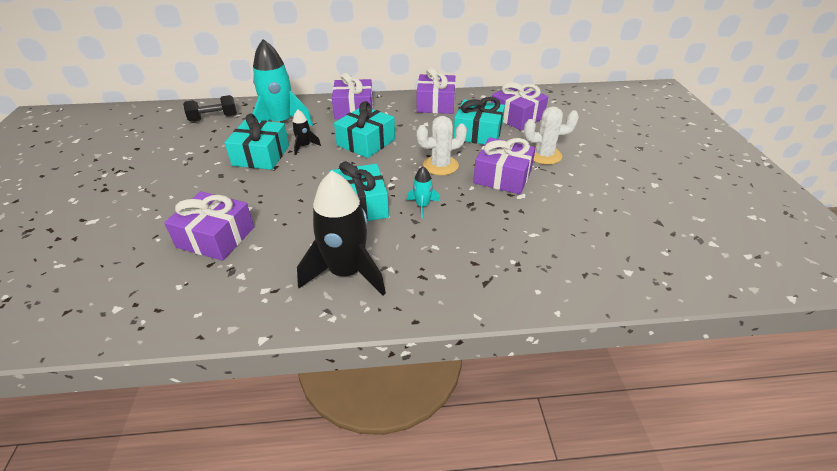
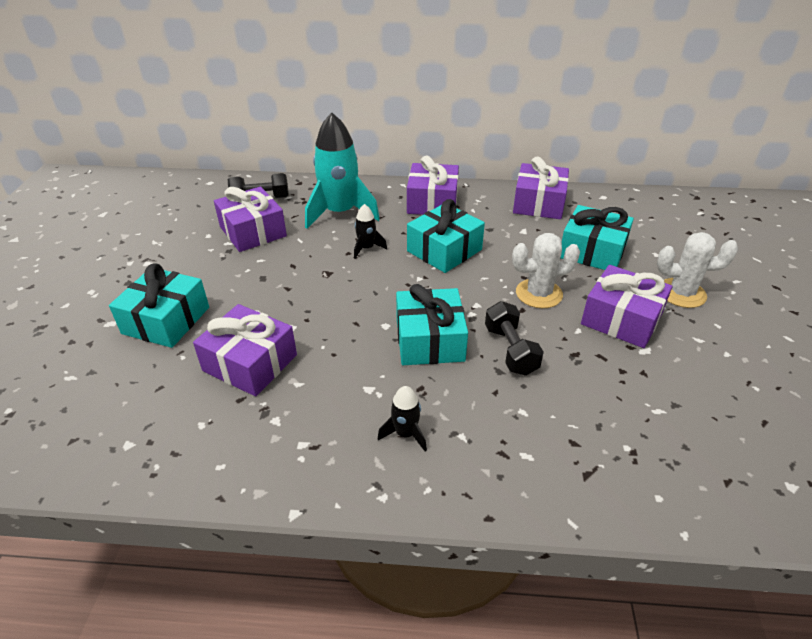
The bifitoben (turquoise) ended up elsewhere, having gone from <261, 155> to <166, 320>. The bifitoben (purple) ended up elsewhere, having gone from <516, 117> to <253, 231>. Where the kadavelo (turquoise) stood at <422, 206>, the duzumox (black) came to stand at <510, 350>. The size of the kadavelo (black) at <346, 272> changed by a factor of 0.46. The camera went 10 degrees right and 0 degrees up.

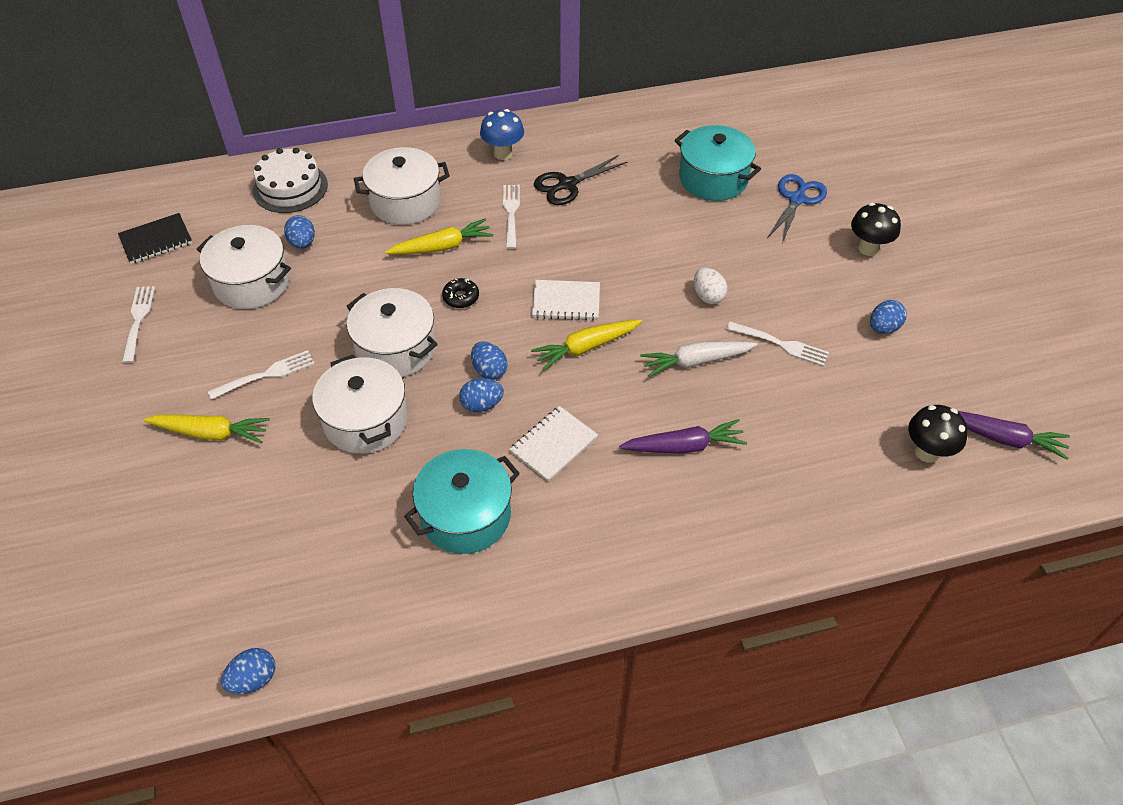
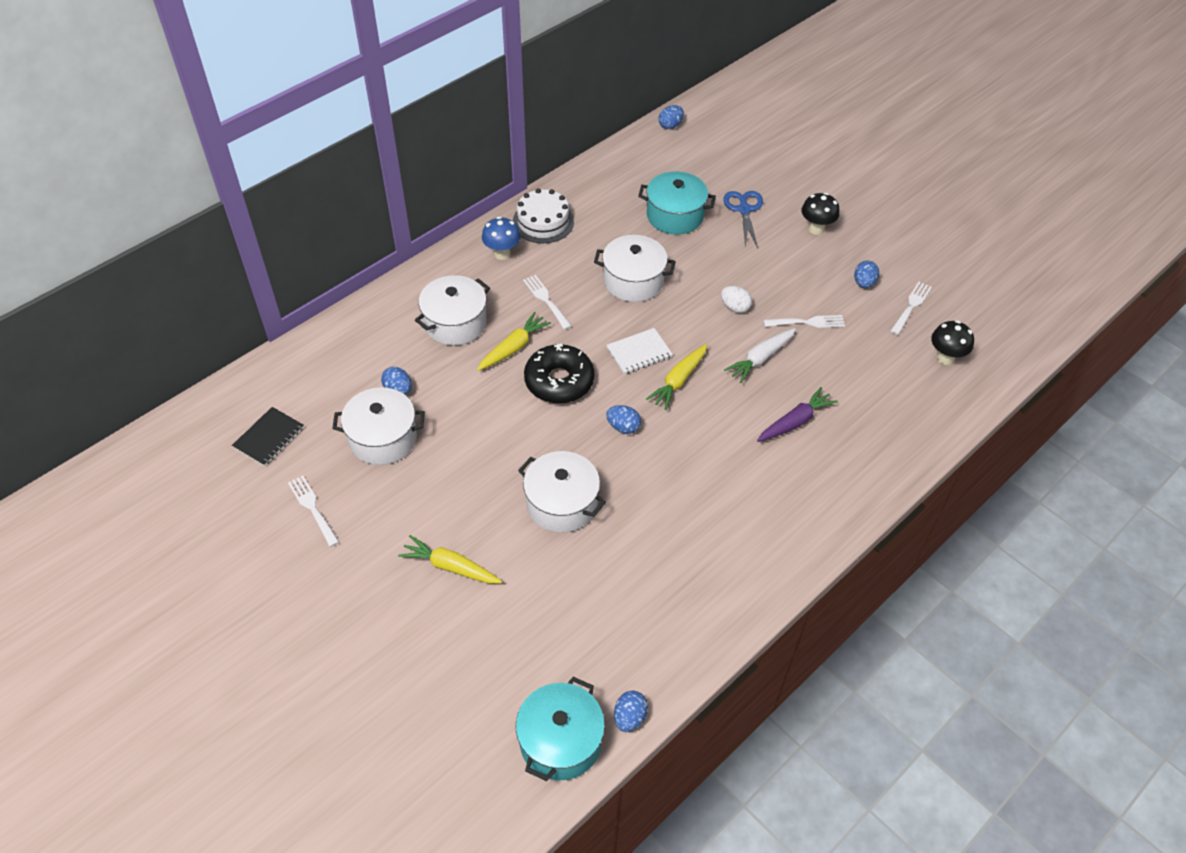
The second view lost the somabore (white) at <553, 445>. The second view lost the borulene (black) at <567, 184>. The second view lost the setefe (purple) at <1002, 438>. The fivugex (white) ended up elsewhere, having gone from <266, 375> to <911, 306>. The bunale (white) ended up elsewhere, having gone from <290, 187> to <543, 222>. The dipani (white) ended up elsewhere, having gone from <396, 348> to <633, 281>. The dipani (turquoise) ended up elsewhere, having gone from <465, 515> to <560, 741>. The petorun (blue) ended up elsewhere, having gone from <482, 405> to <670, 125>. The setefe (yellow) at <211, 433> ended up facing another way, 135 degrees counterclockwise from before. The size of the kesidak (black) at <461, 297> changed by a factor of 2.23. The camera went 30 degrees left and 0 degrees up.

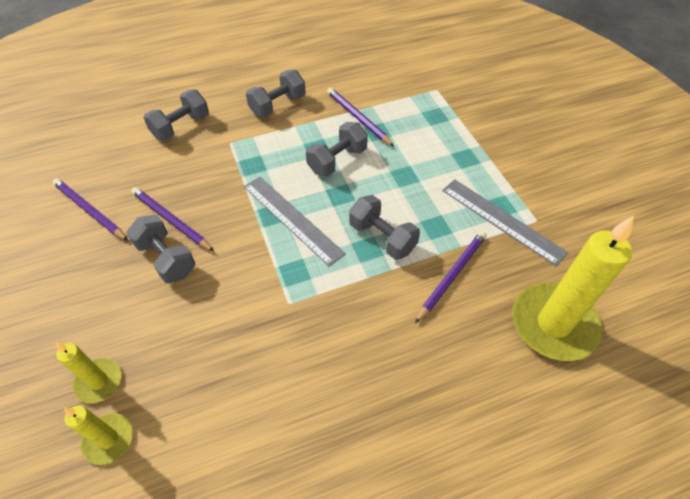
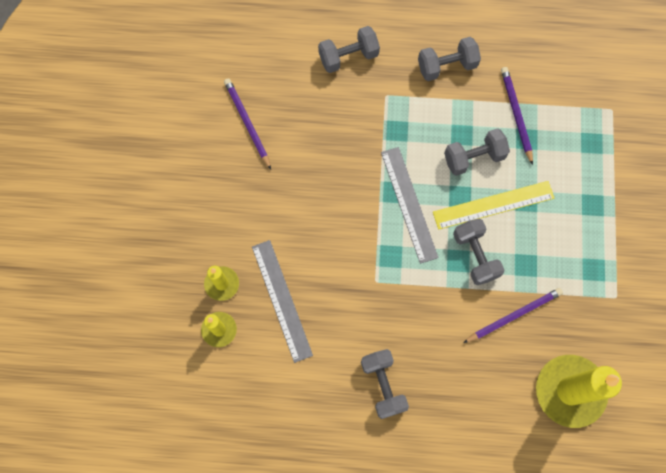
The second view lost the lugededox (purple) at <171, 220>. The second view gained the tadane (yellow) at <493, 205>. The duzumox (grey) ended up elsewhere, having gone from <166, 259> to <383, 385>. The tadane (grey) ended up elsewhere, having gone from <502, 220> to <282, 300>. The camera went 25 degrees right and 20 degrees up.

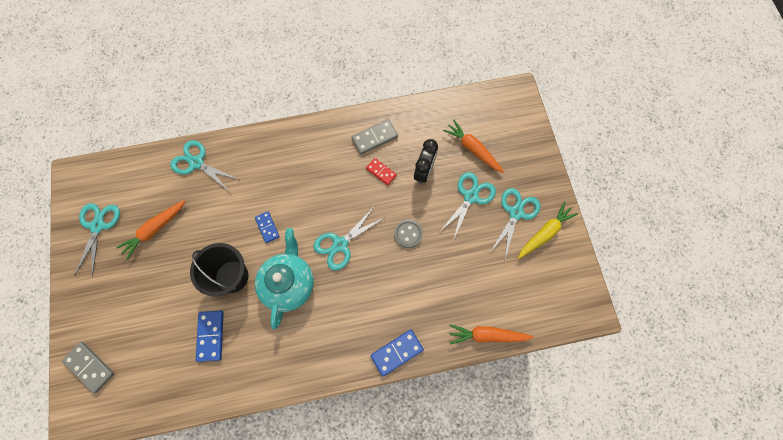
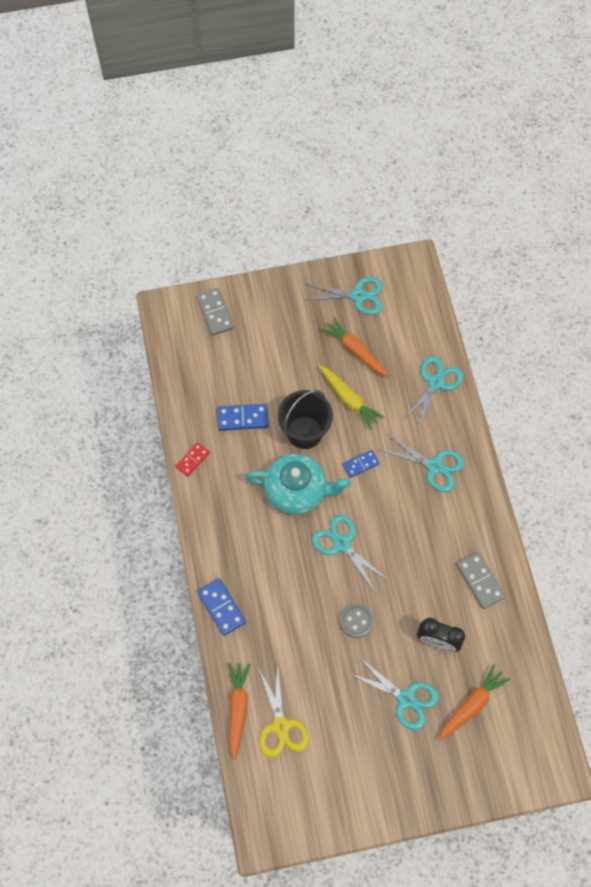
The second view gained the borulene (yellow) at <281, 726>. The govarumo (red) ended up elsewhere, having gone from <381, 172> to <192, 460>. The borulene (turquoise) ended up elsewhere, having gone from <516, 213> to <434, 466>. The setefe (yellow) ended up elsewhere, having gone from <545, 233> to <349, 399>. The govarumo (grey) at <90, 367> ended up facing another way, 60 degrees counterclockwise from before. The camera went 90 degrees right and 5 degrees down.

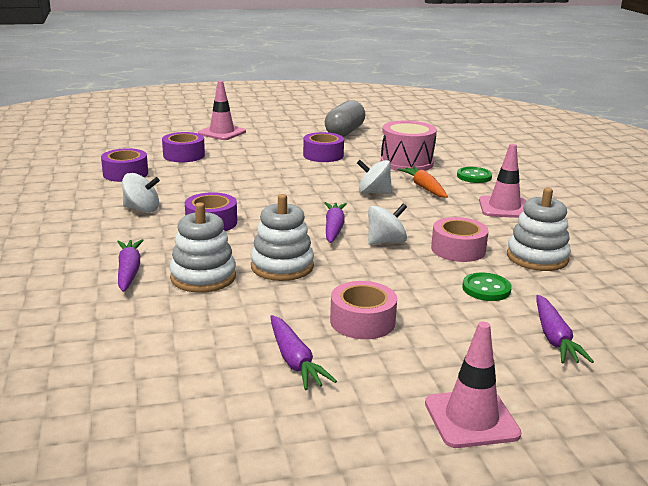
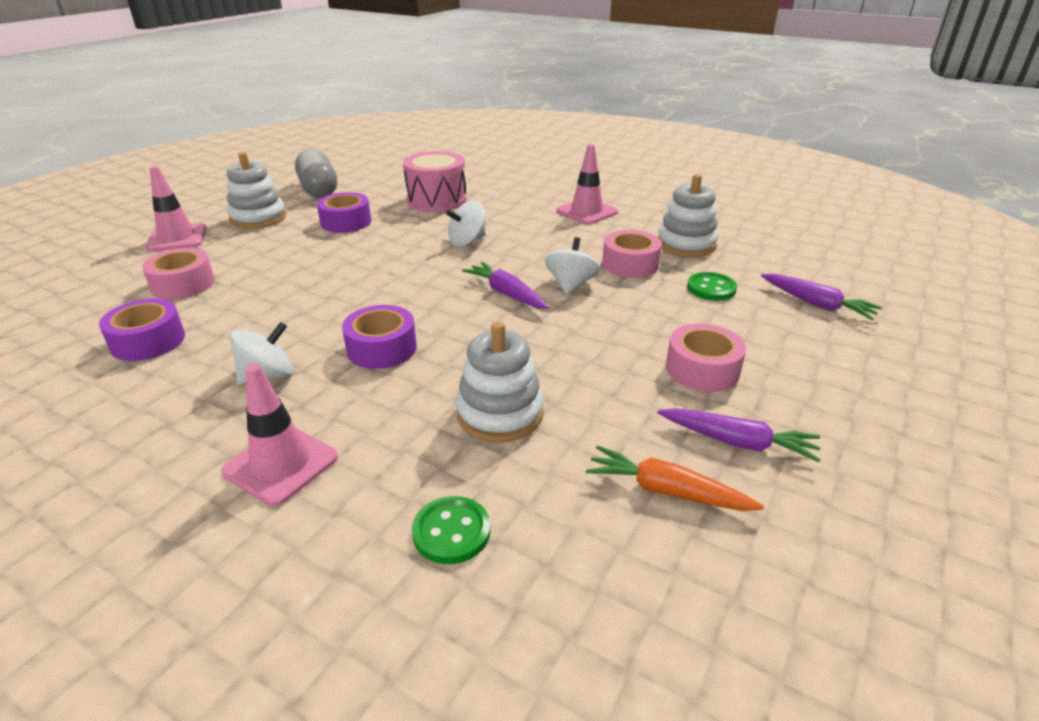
The second view lost the setefe (purple) at <129, 271>. The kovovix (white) ended up elsewhere, having gone from <282, 266> to <258, 218>. The setefe (orange) ended up elsewhere, having gone from <424, 188> to <667, 491>. The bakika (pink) ended up elsewhere, having gone from <471, 419> to <281, 464>. The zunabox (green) ended up elsewhere, having gone from <474, 176> to <451, 532>. What was the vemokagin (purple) at <184, 155> turned into the vemokagin (pink) at <183, 284>. The camera went 45 degrees left and 10 degrees up.

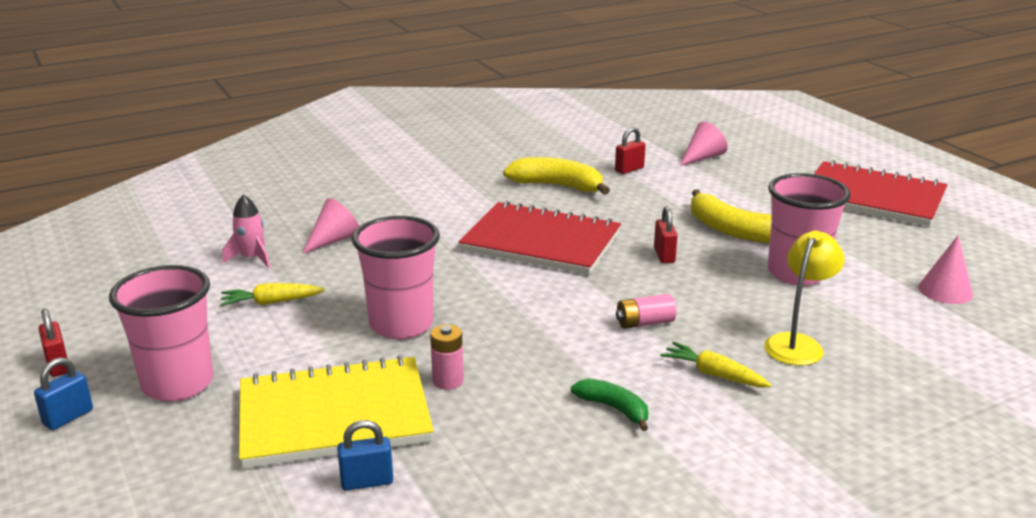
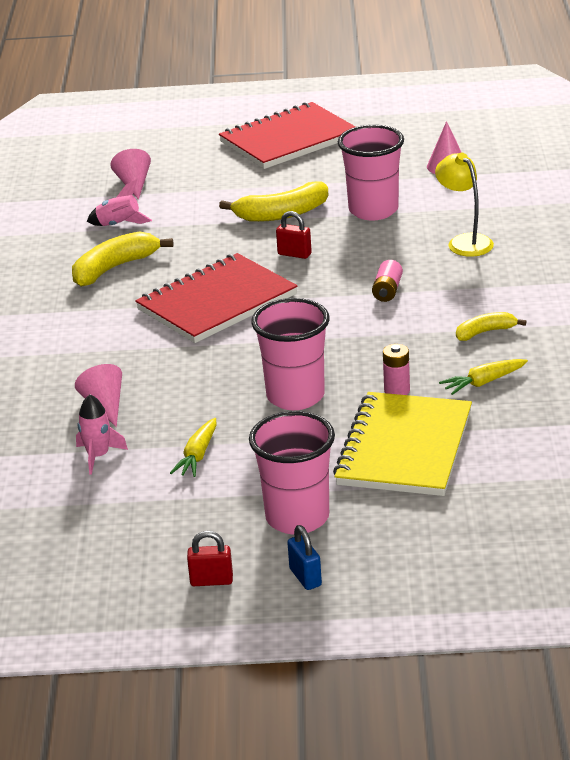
The second view lost the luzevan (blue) at <367, 482>. The setefe (yellow) ended up elsewhere, having gone from <714, 374> to <483, 382>. Where the luzevan (red) stood at <629, 169>, the kadavelo (pink) came to stand at <119, 225>. What was the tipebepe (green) at <614, 408> turned into the tipebepe (yellow) at <485, 332>. The camera went 60 degrees left and 5 degrees up.

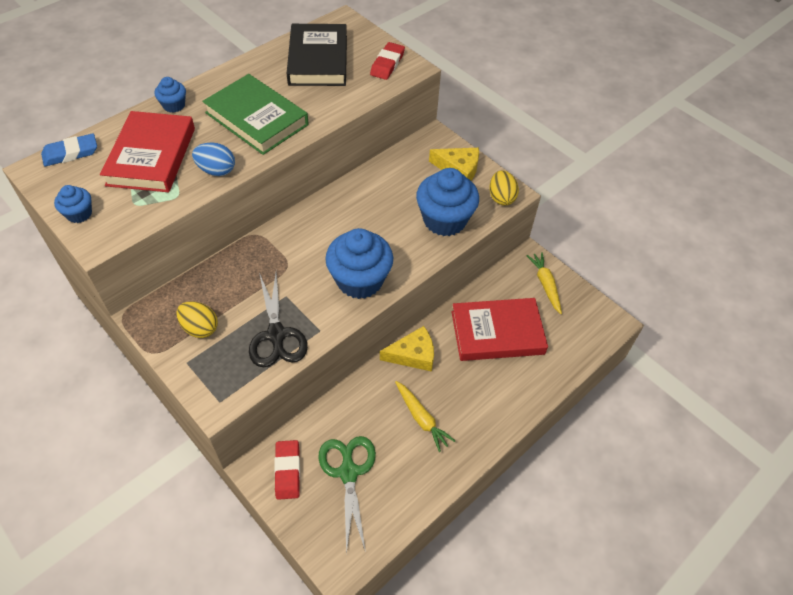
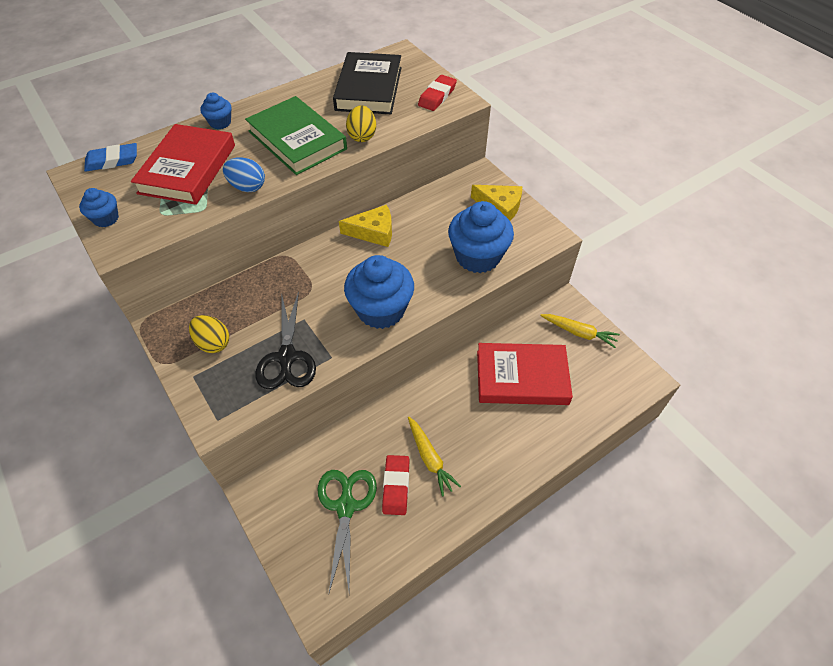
The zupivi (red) ended up elsewhere, having gone from <287, 471> to <396, 486>. The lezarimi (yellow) ended up elsewhere, having gone from <413, 355> to <373, 232>. The petorun (yellow) ended up elsewhere, having gone from <501, 197> to <362, 136>. The setefe (yellow) at <545, 285> ended up facing another way, 120 degrees clockwise from before. The camera went 10 degrees right and 0 degrees up.

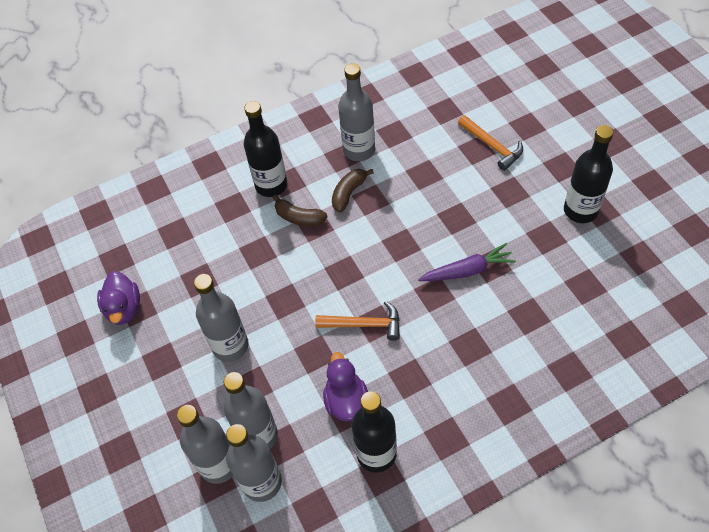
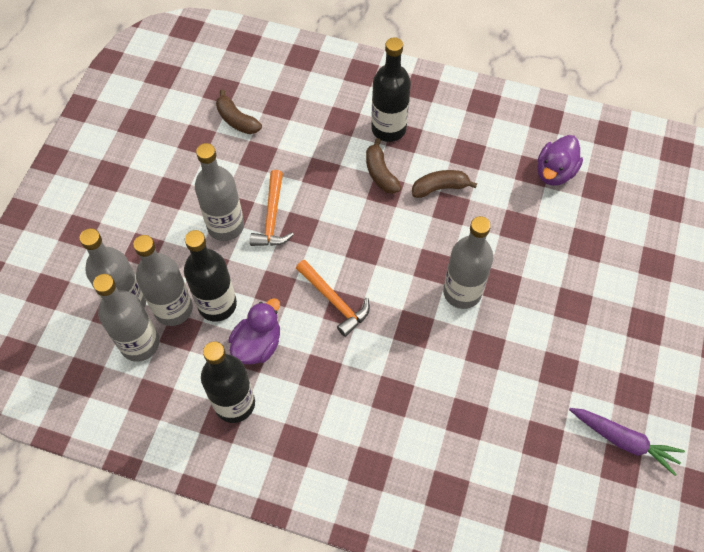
The second view gained the tipebepe (brown) at <237, 120>. The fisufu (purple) ended up elsewhere, having gone from <124, 308> to <554, 172>. The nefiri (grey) ended up elsewhere, having gone from <359, 150> to <462, 292>. The setefe (purple) ended up elsewhere, having gone from <468, 270> to <624, 441>. The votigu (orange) ended up elsewhere, having gone from <492, 146> to <272, 217>. The nefiri (black) ended up elsewhere, having gone from <580, 210> to <217, 304>. The camera went 40 degrees right and 5 degrees up.

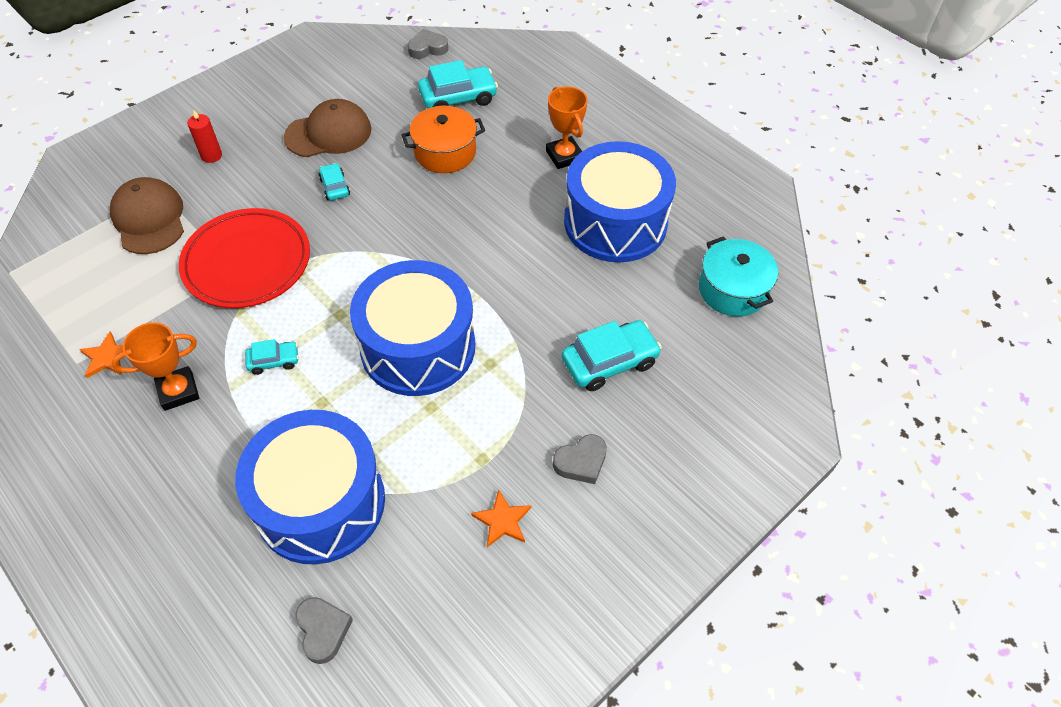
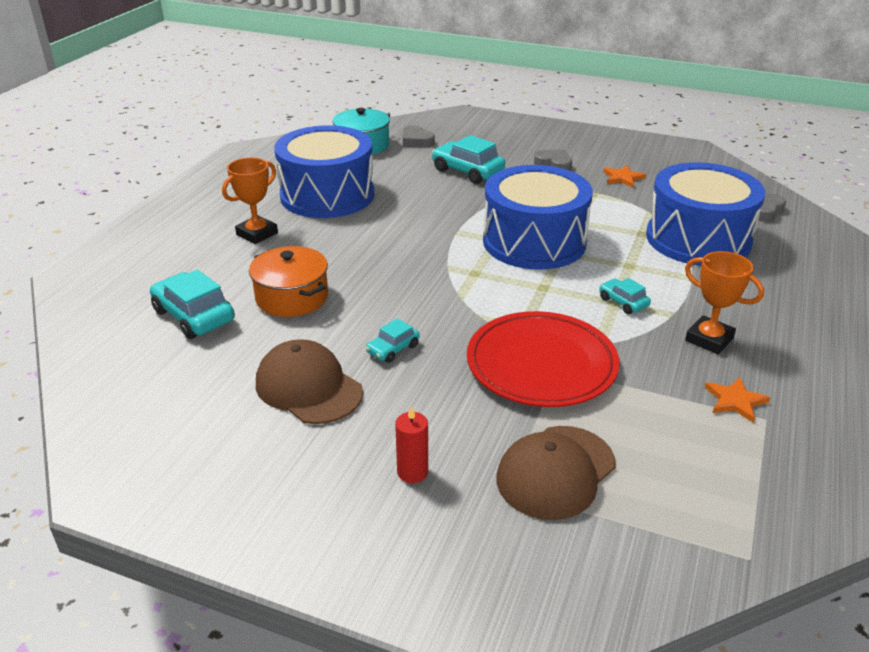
The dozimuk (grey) ended up elsewhere, having gone from <427, 48> to <416, 141>. The camera went 115 degrees left and 20 degrees down.

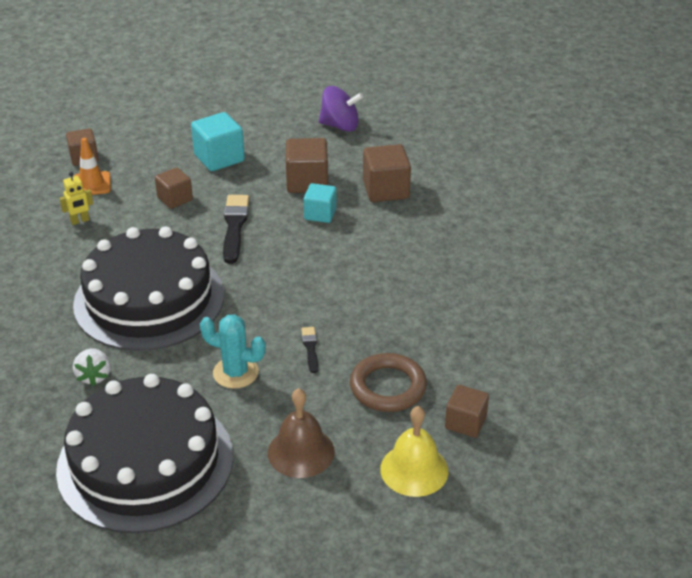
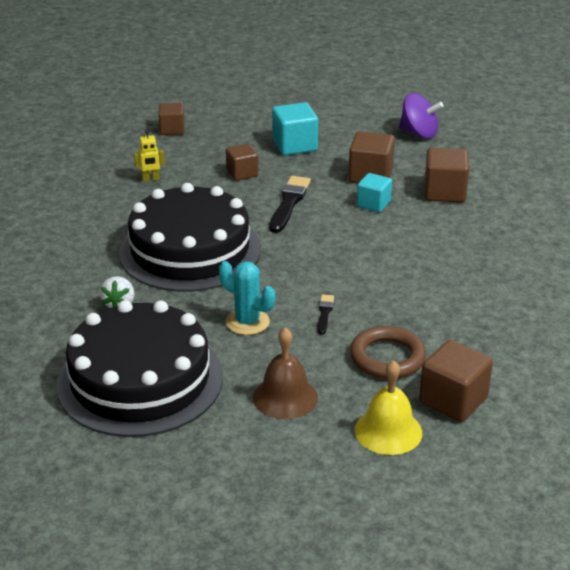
The second view lost the bakika (orange) at <92, 184>. The size of the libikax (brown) at <465, 423> changed by a factor of 1.52. The camera went 15 degrees right and 5 degrees down.

